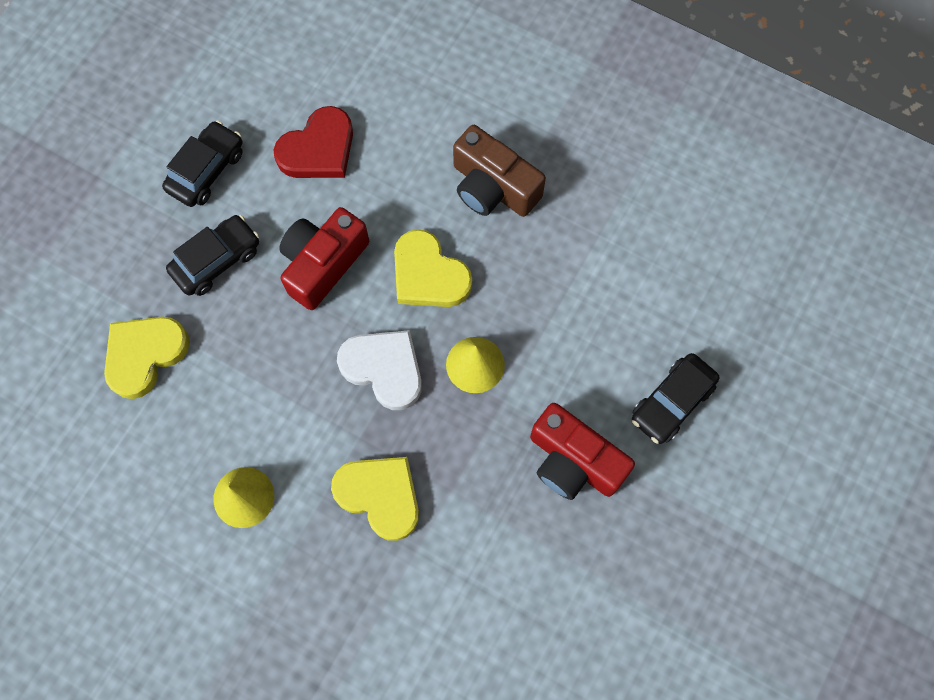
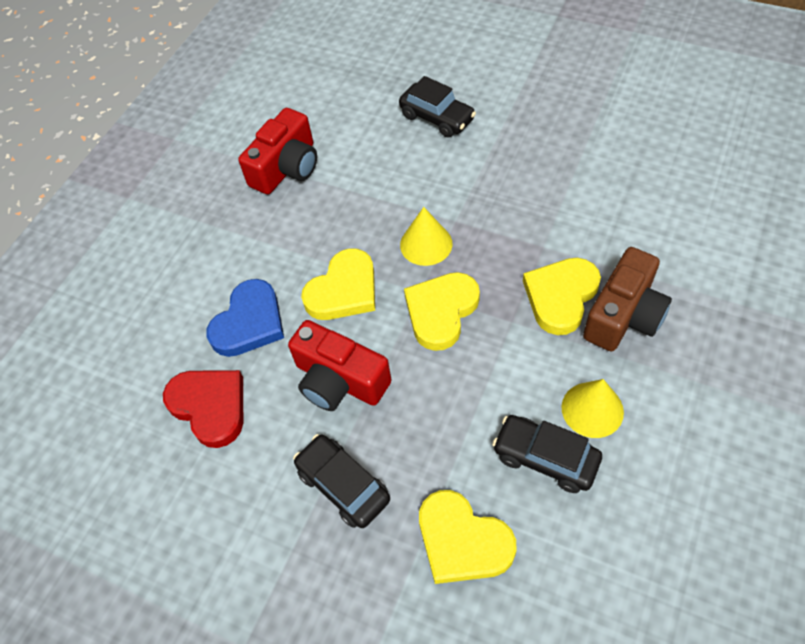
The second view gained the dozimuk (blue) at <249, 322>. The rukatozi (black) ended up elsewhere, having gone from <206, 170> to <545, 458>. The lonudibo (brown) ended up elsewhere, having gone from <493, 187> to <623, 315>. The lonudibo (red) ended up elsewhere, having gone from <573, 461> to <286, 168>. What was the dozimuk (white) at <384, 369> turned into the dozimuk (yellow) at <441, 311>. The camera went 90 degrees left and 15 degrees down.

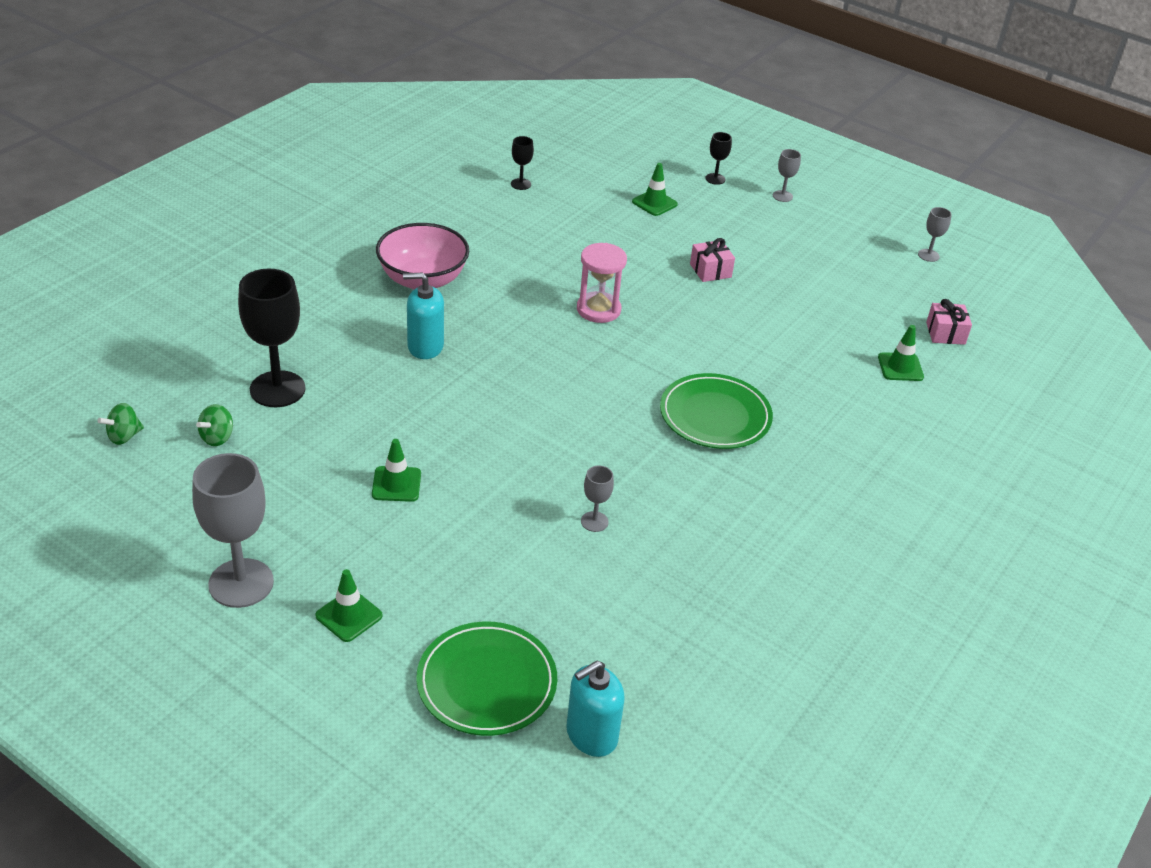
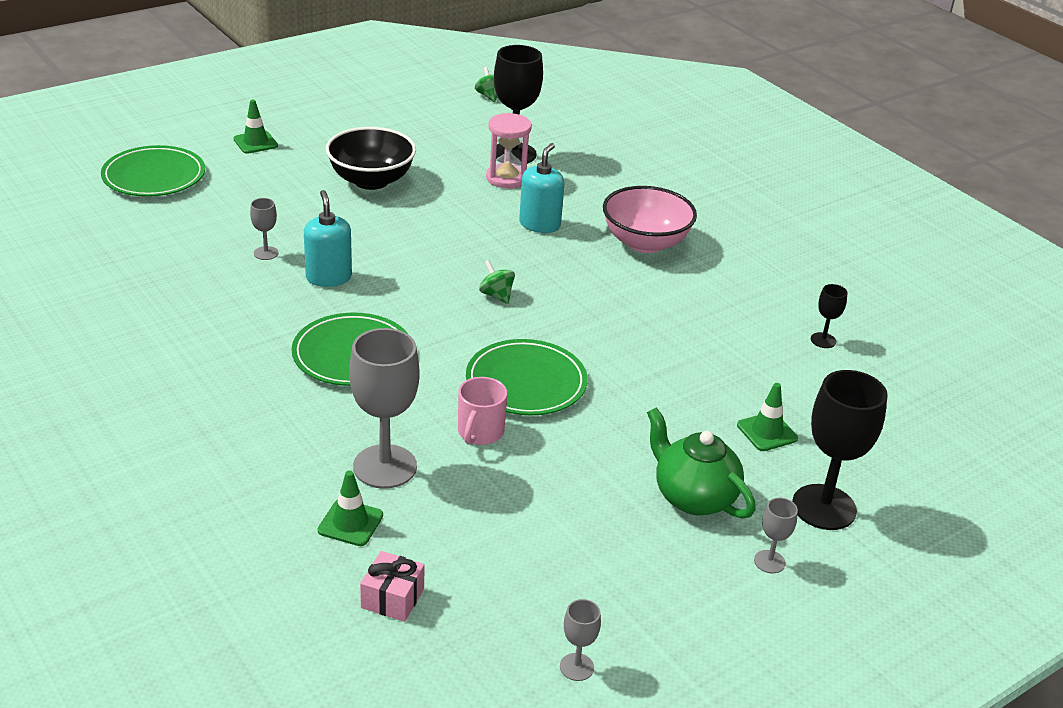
The second view lost the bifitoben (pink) at <710, 270>. The second view gained the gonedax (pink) at <480, 432>. The second view gained the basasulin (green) at <526, 382>. The second view gained the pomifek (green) at <693, 497>. The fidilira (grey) ended up elsewhere, having gone from <241, 583> to <385, 466>. The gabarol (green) ended up elsewhere, having gone from <217, 438> to <496, 295>. The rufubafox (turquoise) ended up elsewhere, having gone from <591, 735> to <328, 277>. The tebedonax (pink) ended up elsewhere, having gone from <598, 309> to <507, 178>. Where the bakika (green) stood at <396, 484>, the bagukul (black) came to stand at <371, 180>. The size of the fidilira (black) at <715, 179> changed by a factor of 2.14. The camera went 110 degrees right and 5 degrees down.

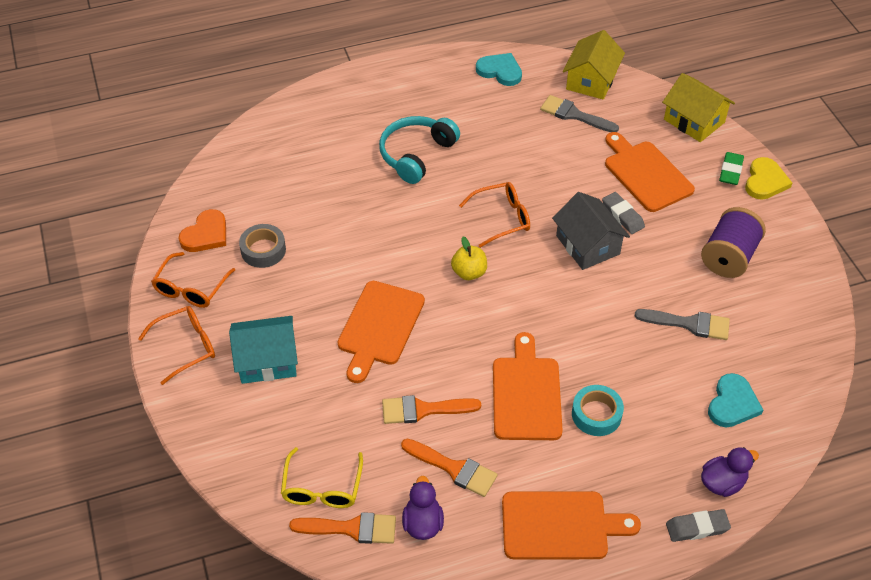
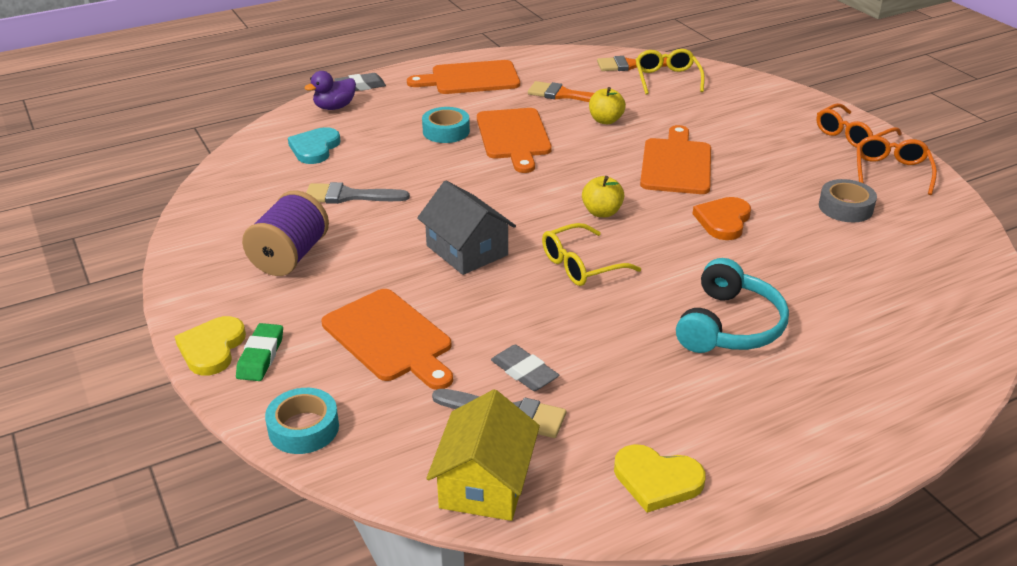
The second view lost the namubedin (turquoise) at <267, 360>. The second view lost the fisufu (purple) at <423, 523>. The dozimuk (orange) ended up elsewhere, having gone from <206, 234> to <723, 221>. The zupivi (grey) ended up elsewhere, having gone from <622, 215> to <524, 372>. Where the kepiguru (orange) stood at <423, 410>, the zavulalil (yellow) came to stand at <605, 120>. Where the namubedin (yellow) stood at <694, 121>, the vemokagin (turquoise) came to stand at <303, 428>. What was the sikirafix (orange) at <502, 218> turned into the sikirafix (yellow) at <581, 265>. What was the dozimuk (turquoise) at <500, 71> turned into the dozimuk (yellow) at <657, 480>. The camera went 170 degrees right and 15 degrees down.

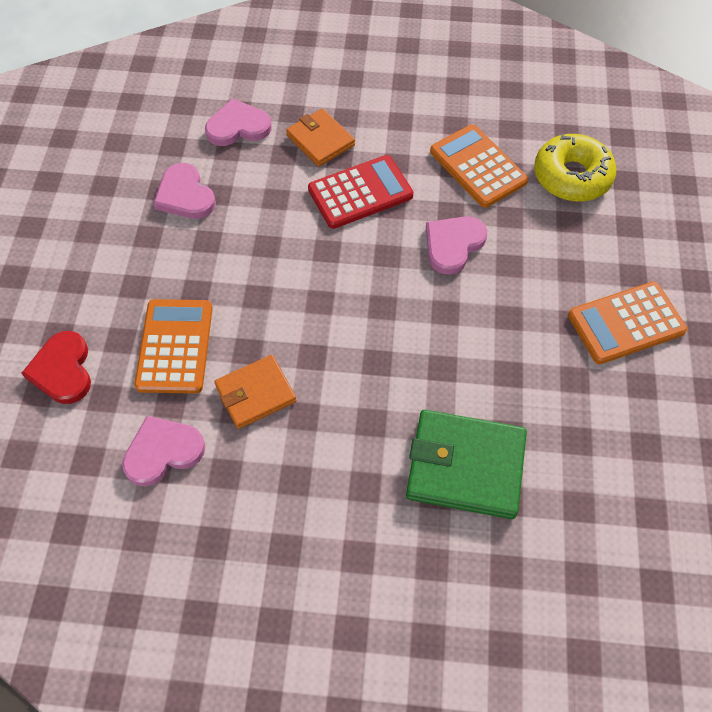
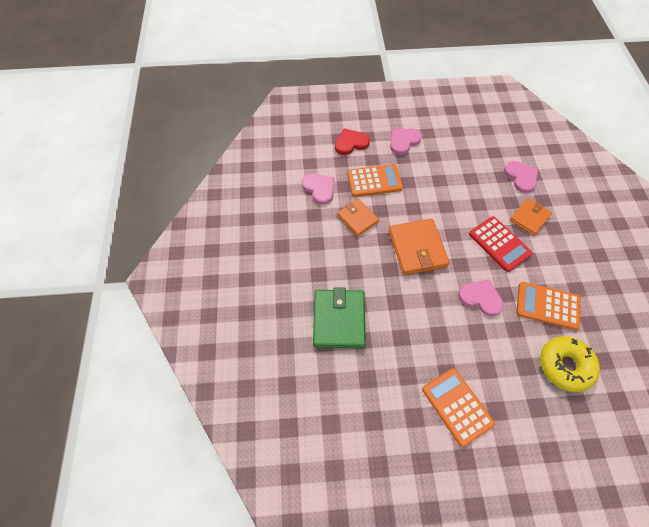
The second view gained the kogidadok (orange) at <417, 248>. The dozimuk (pink) ended up elsewhere, having gone from <185, 195> to <403, 141>. The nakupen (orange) at <478, 166> ended up facing another way, 120 degrees counterclockwise from before. The camera went 80 degrees right and 0 degrees up.

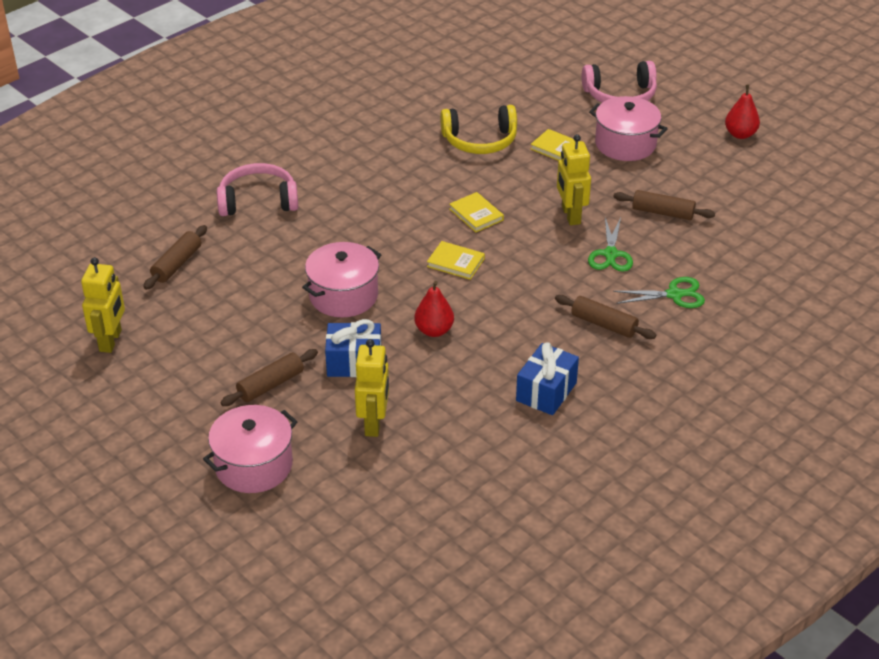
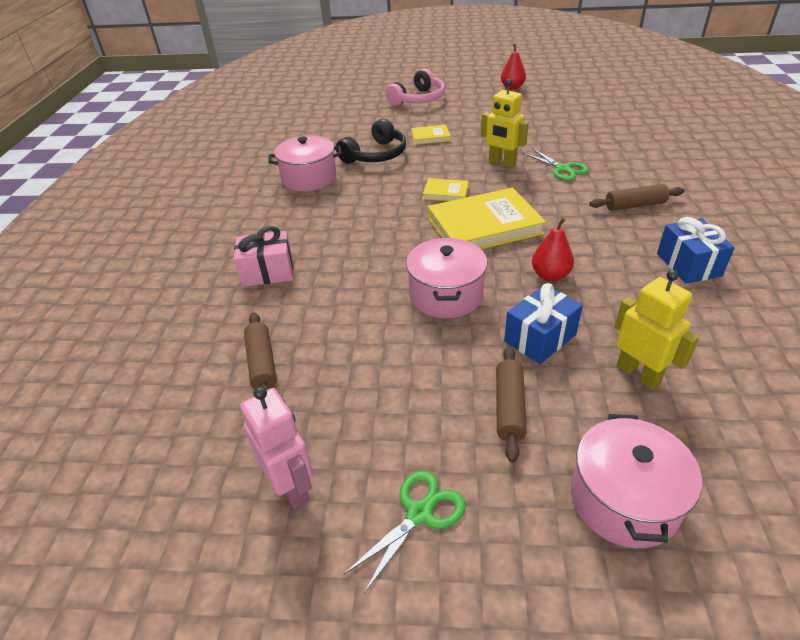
The second view lost the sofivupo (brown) at <663, 212>. The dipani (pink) ended up elsewhere, having gone from <625, 144> to <309, 178>. The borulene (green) ended up elsewhere, having gone from <674, 294> to <419, 514>. Where the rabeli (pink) stood at <258, 201>, the bifitoben (pink) came to stand at <268, 272>. What was the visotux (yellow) at <111, 341> turned into the visotux (pink) at <291, 487>. What was the rabeli (yellow) at <480, 140> turned into the rabeli (black) at <375, 155>. The size of the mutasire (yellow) at <455, 262> changed by a factor of 2.10. The camera went 40 degrees left and 0 degrees up.

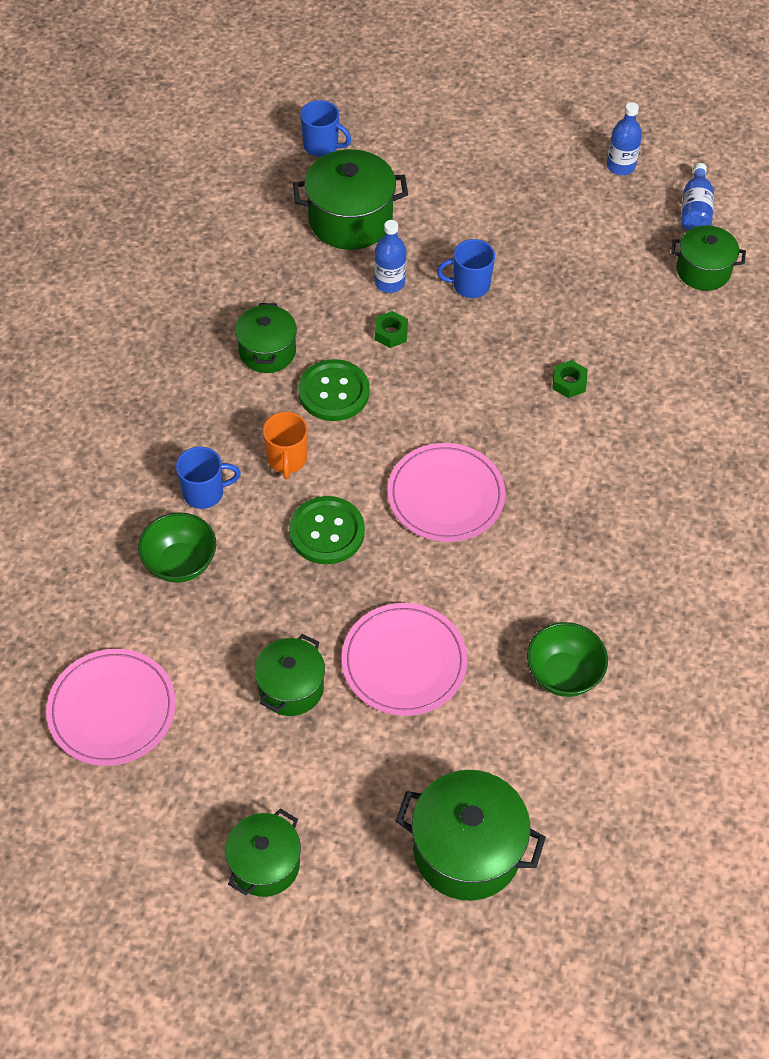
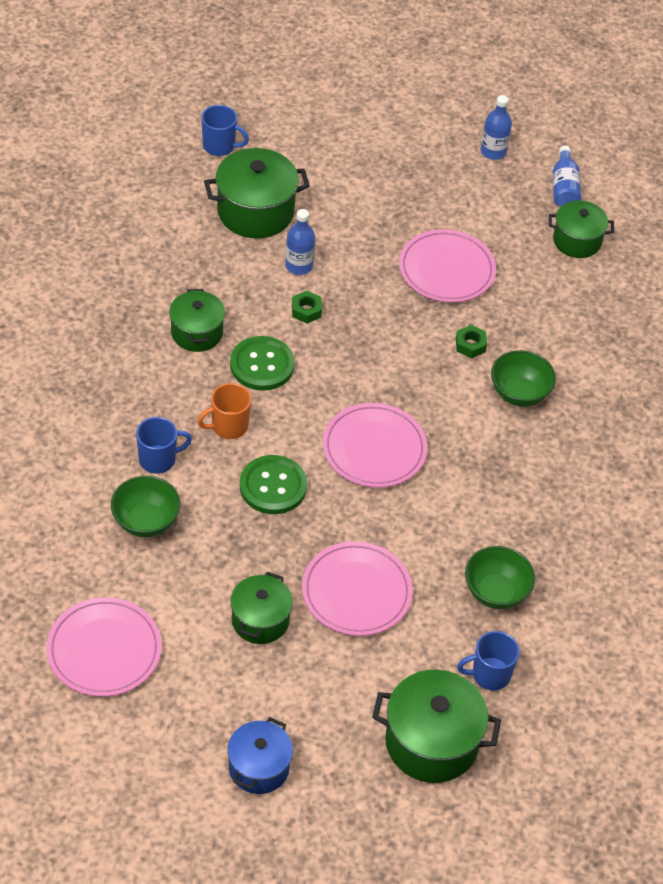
The second view gained the basasulin (pink) at <446, 270>. The second view gained the bagukul (green) at <519, 393>. The gonedax (blue) ended up elsewhere, having gone from <469, 285> to <489, 674>. What was the dipani (green) at <265, 864> turned into the dipani (blue) at <259, 767>. The gonedax (orange) at <287, 460> ended up facing another way, 75 degrees clockwise from before. The camera went 10 degrees left and 5 degrees down.

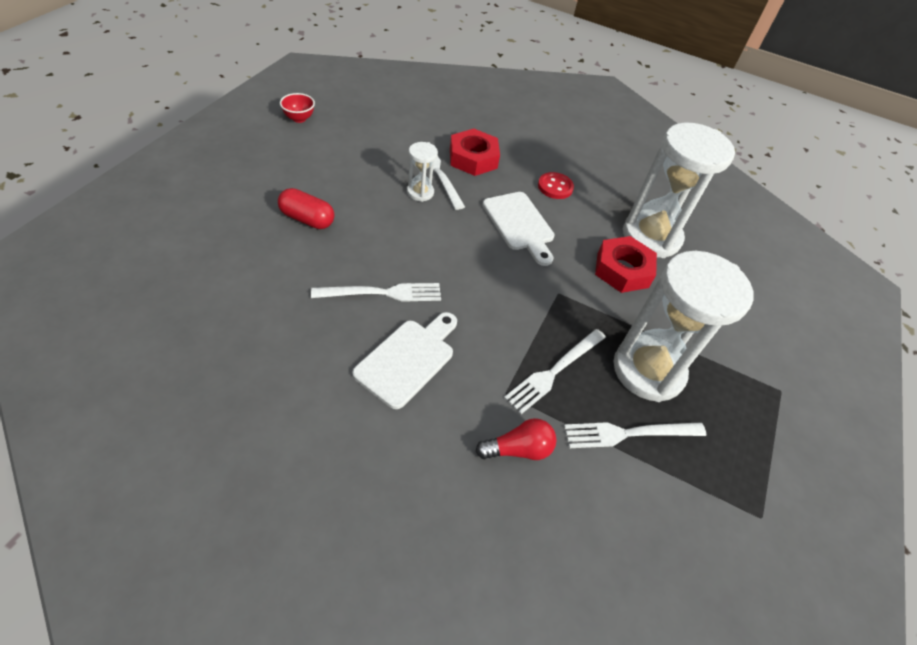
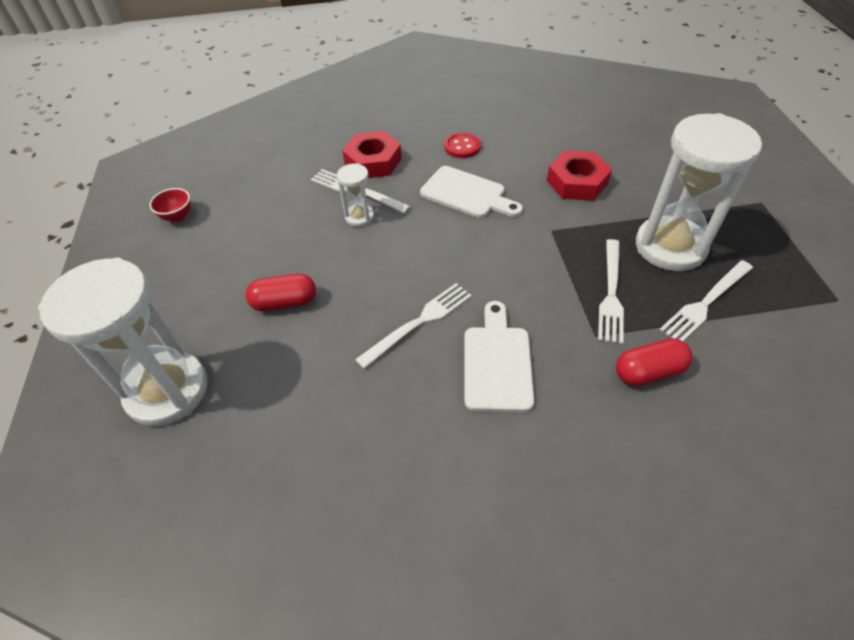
The tebedonax (white) ended up elsewhere, having gone from <651, 236> to <167, 391>. Where the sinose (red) stood at <518, 449>, the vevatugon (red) came to stand at <648, 372>. The camera went 25 degrees left and 0 degrees up.

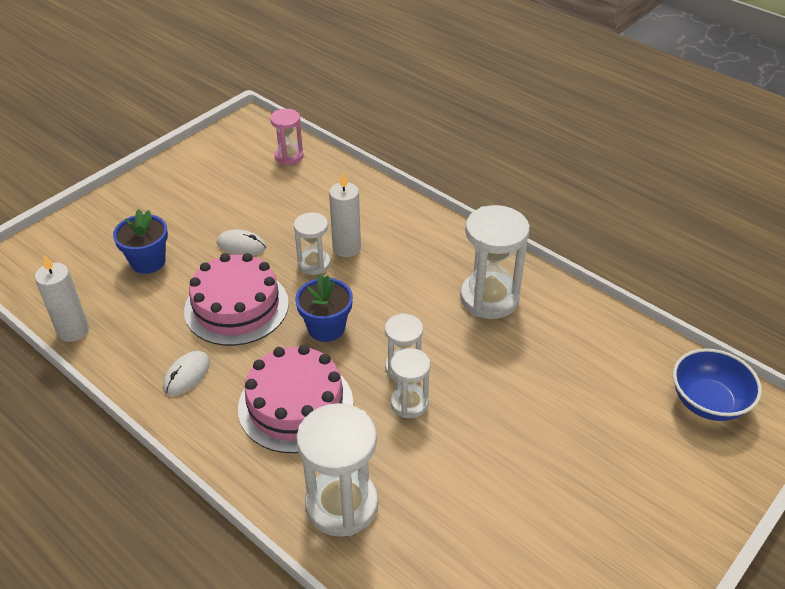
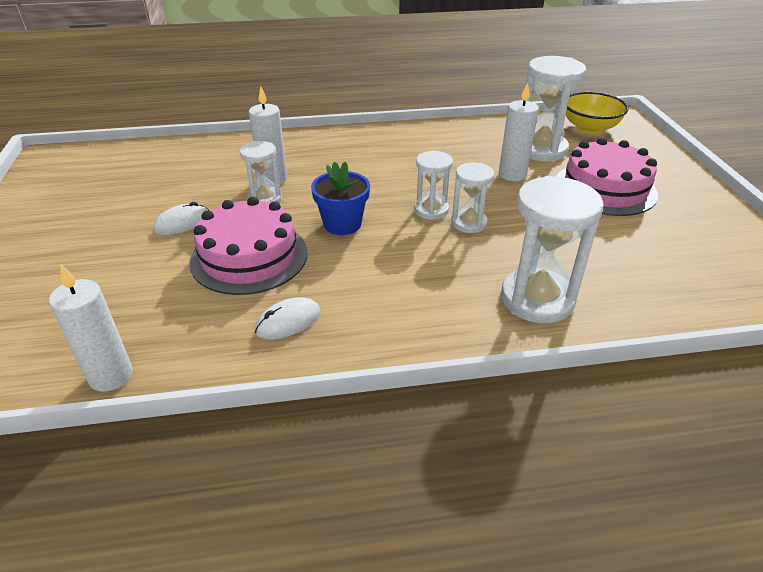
The second view lost the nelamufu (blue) at <148, 261>. The second view lost the tebedonax (pink) at <289, 156>. The second view gained the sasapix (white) at <512, 175>. The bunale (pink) ended up elsewhere, having gone from <295, 405> to <605, 188>. The tebedonax (white) ended up elsewhere, having gone from <489, 298> to <541, 149>. What was the bagukul (blue) at <708, 402> turned into the bagukul (yellow) at <589, 128>. The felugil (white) at <186, 375> ended up facing another way, 75 degrees clockwise from before. The camera went 50 degrees left and 5 degrees down.

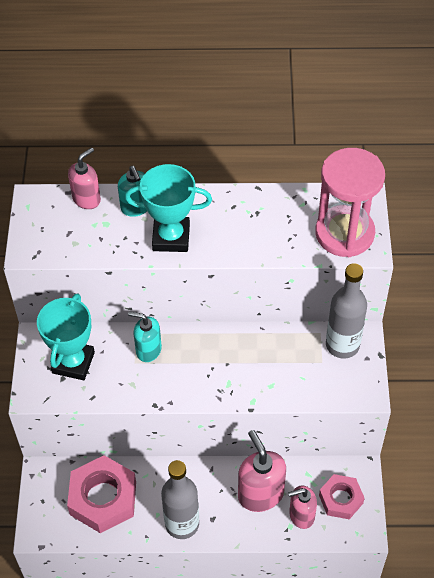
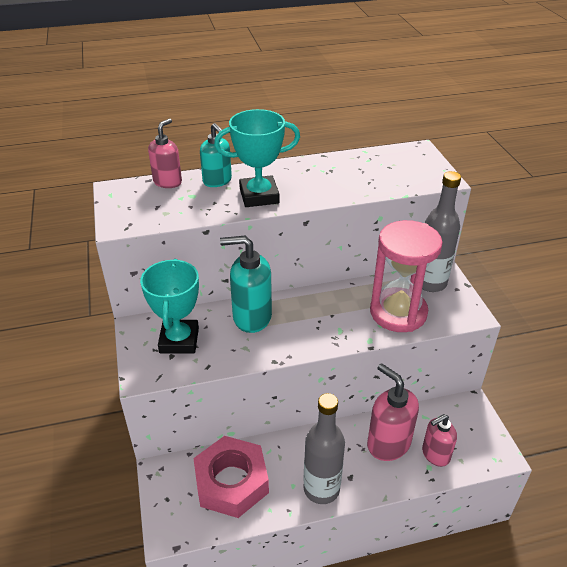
The second view lost the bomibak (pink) at <340, 499>. The tebedonax (pink) ended up elsewhere, having gone from <344, 233> to <398, 312>. The size of the rufubafox (turquoise) at <148, 350> changed by a factor of 1.55. The camera went 15 degrees left and 15 degrees down.

